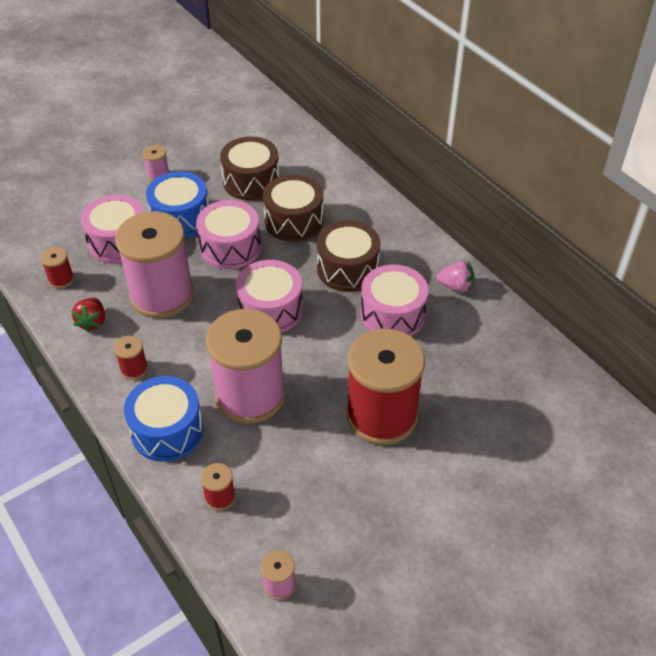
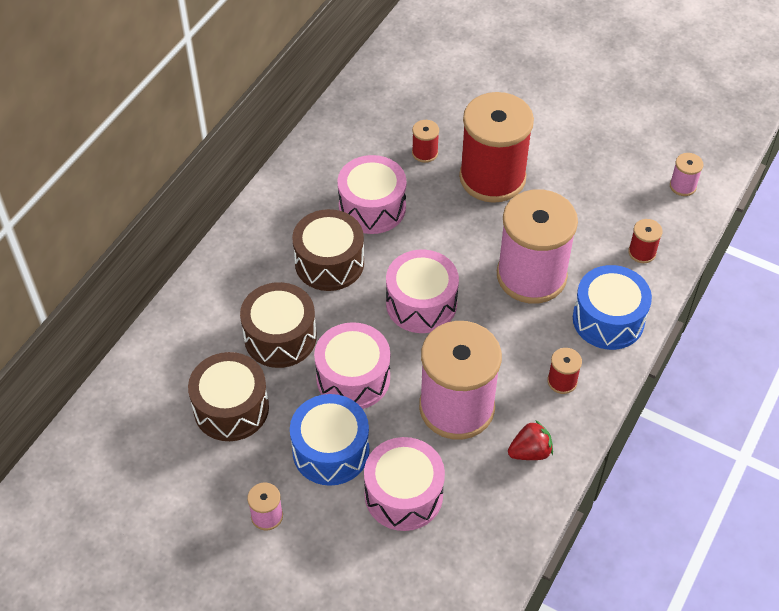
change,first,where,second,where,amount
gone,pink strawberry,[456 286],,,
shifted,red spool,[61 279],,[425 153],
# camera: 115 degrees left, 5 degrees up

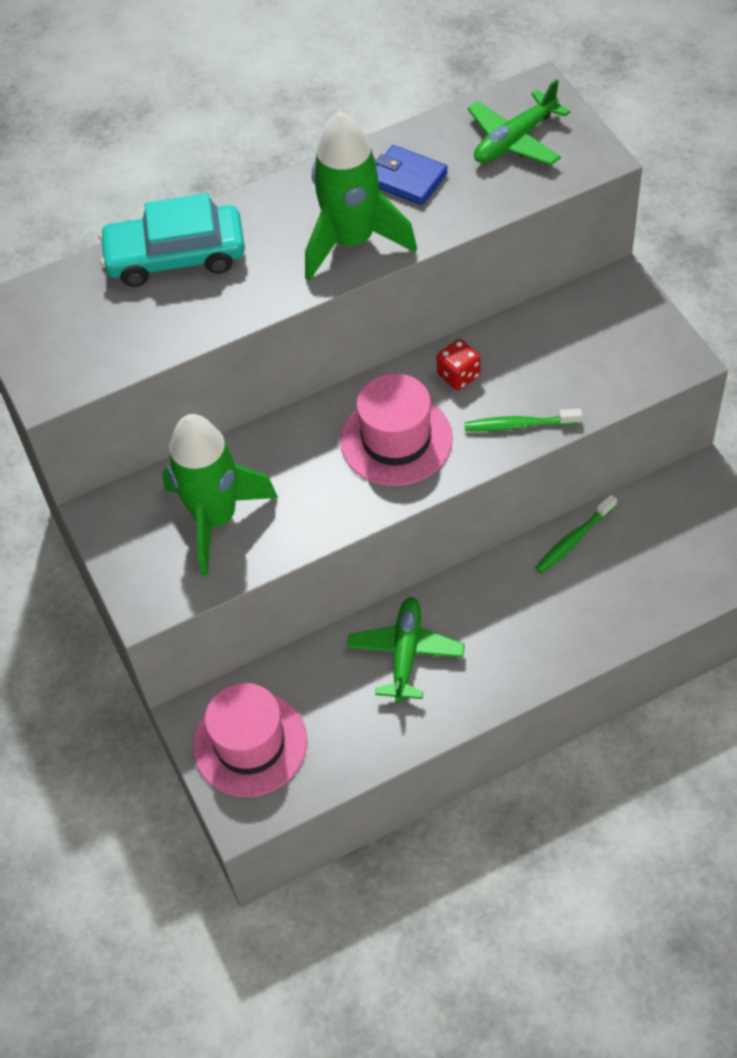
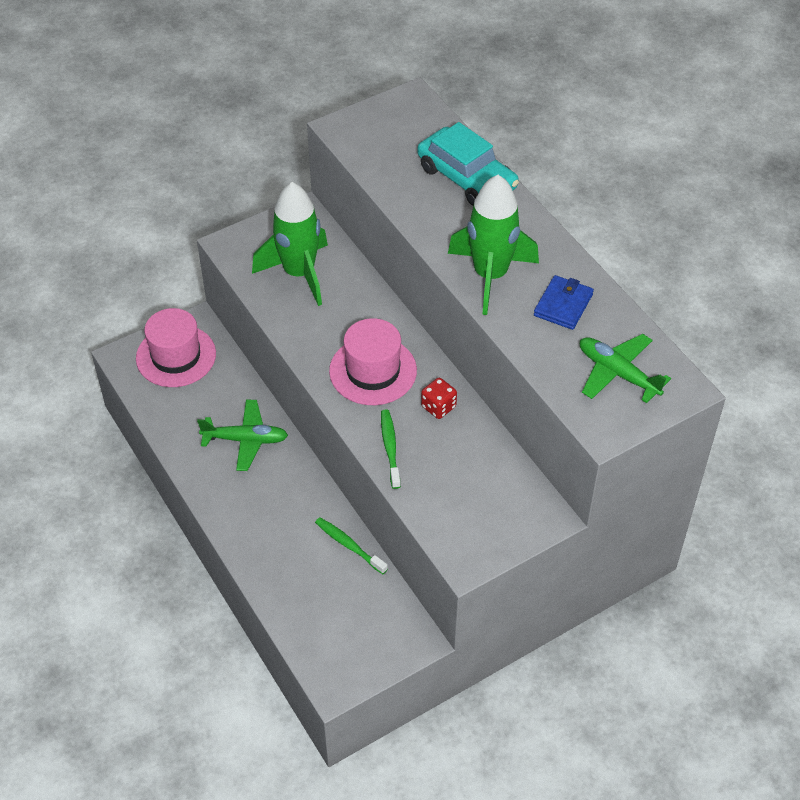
change,first,where,second,where,amount
rotated,turquoise car,[176 256],,[467 178],150 degrees clockwise
# camera: 80 degrees right, 5 degrees down

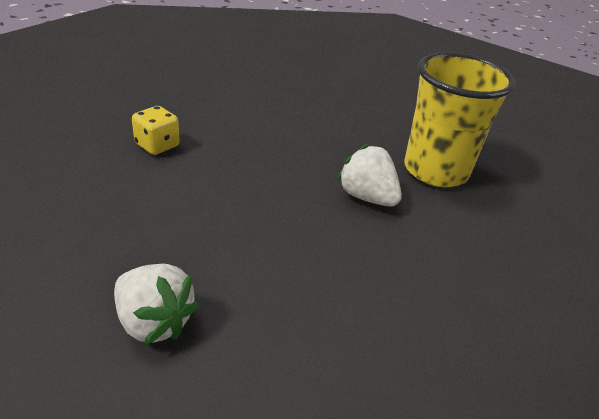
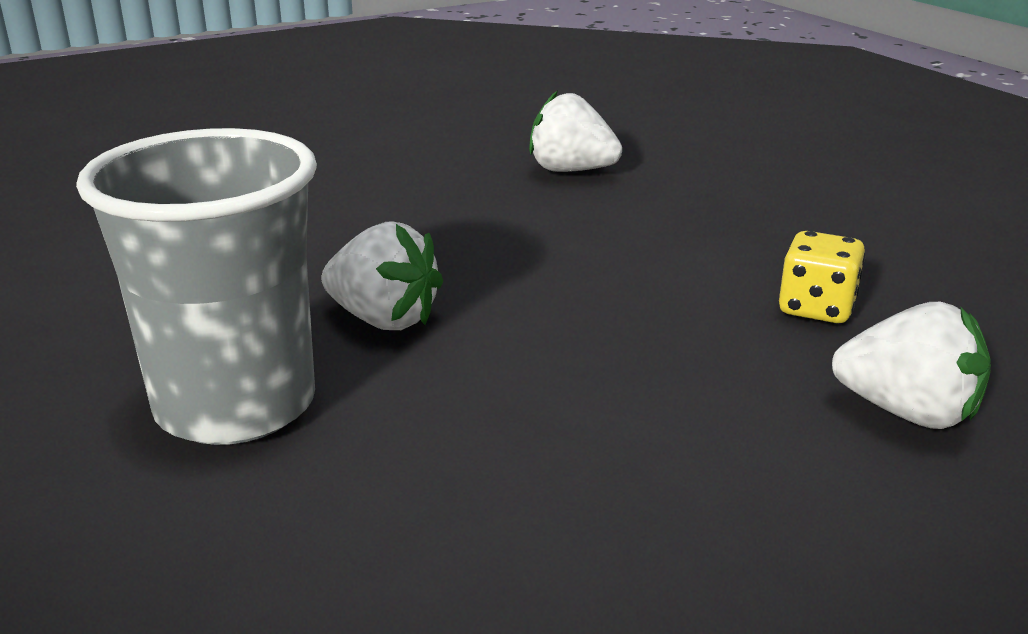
change,first,where,second,where,amount
new,,,white strawberry,[907 413],
repainted,yellow cup,[435 171],grey cup,[236 406],
# camera: 165 degrees right, 10 degrees down

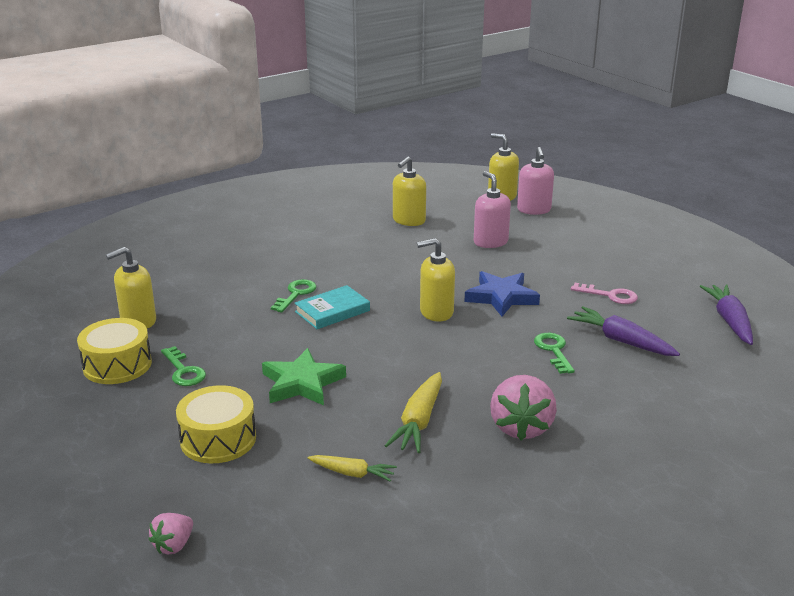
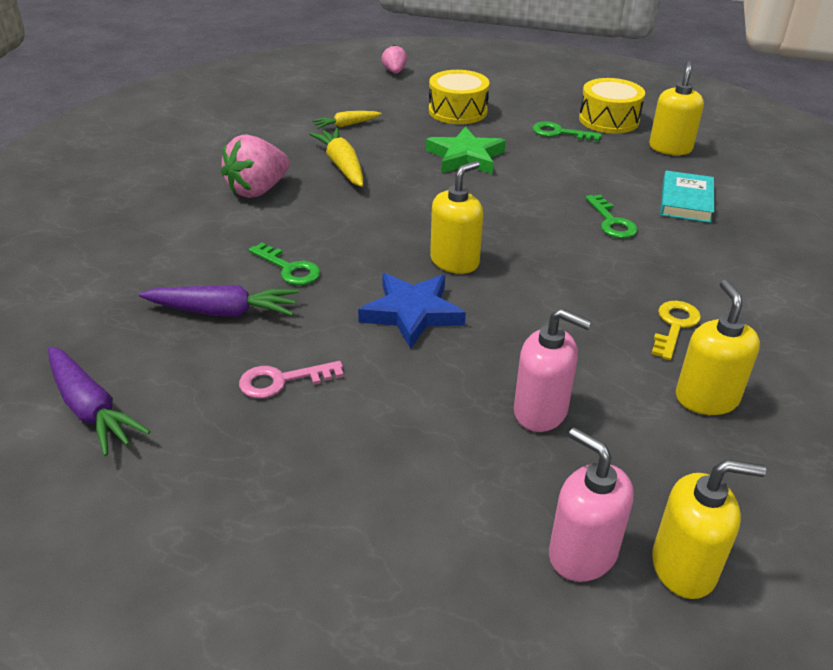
change,first,where,second,where,amount
new,,,yellow key,[674 326],
shifted,turquoise book,[332 311],,[686 201],
rotated,pink strawberry,[521 427],,[258 190],105 degrees counterclockwise
# camera: 140 degrees right, 10 degrees up

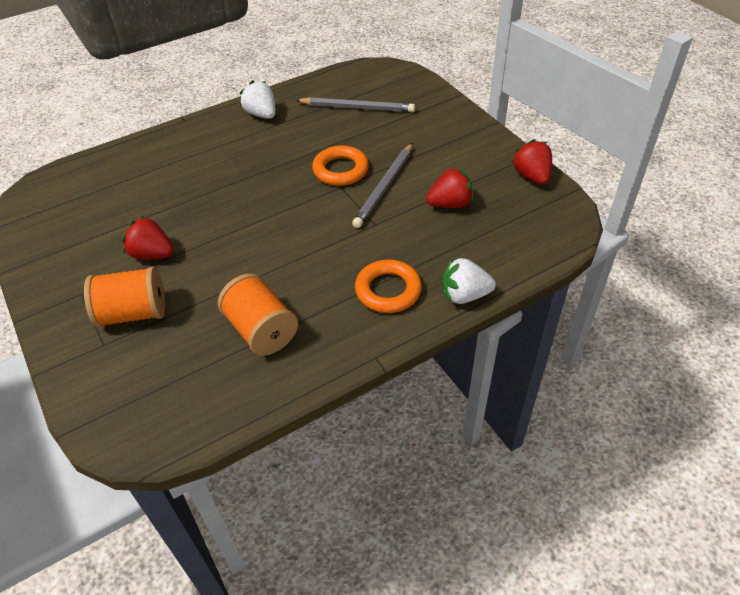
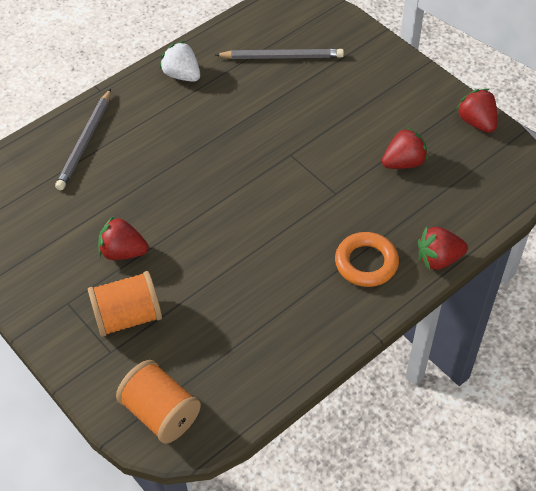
change,first,where,second,where,amount
gone,orange ring,[340 170],,,
shifted,orange spool,[261 330],,[161 413],
shifted,grey pencil,[384 187],,[85 142],
repainted,white strawberry,[464 295],red strawberry,[438 259],
# camera: 10 degrees left, 5 degrees up

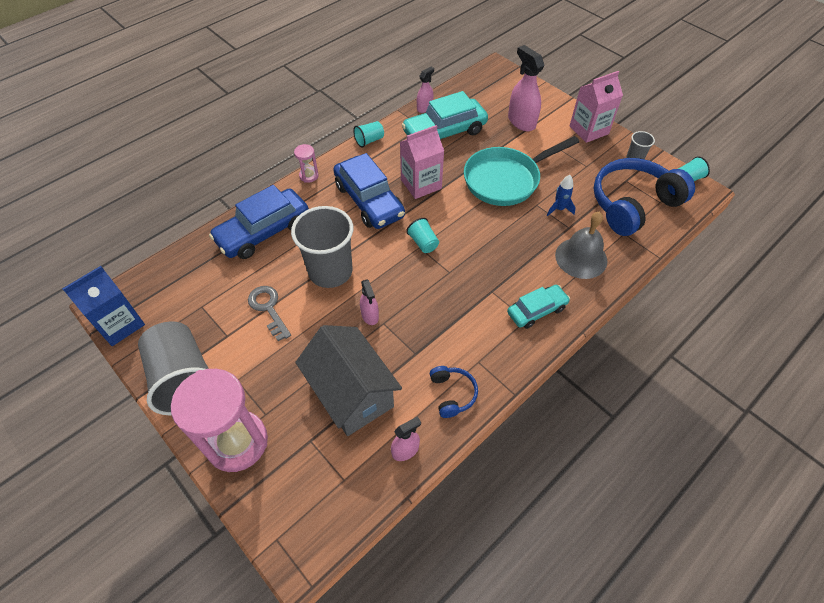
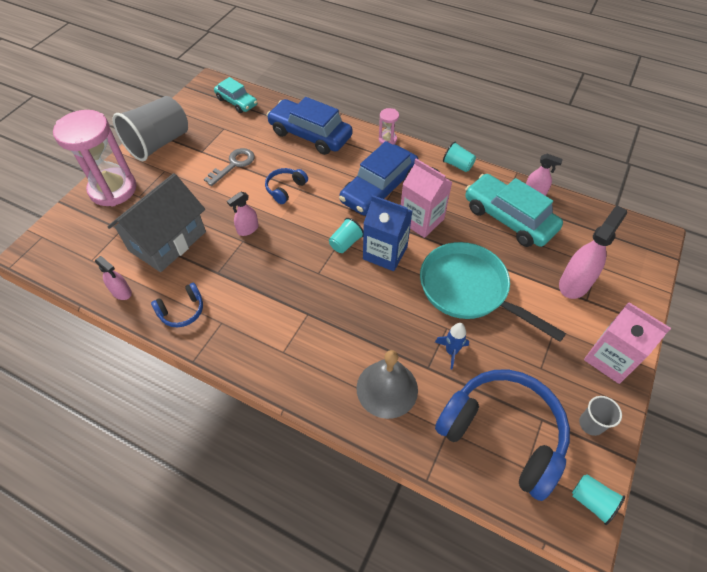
change,first,where,second,where,amount
shifted,blue carton,[120 324],,[385 253],
shifted,turquoise car,[536 310],,[236 102],
swapped,grey cup,[330 271],blue headphones,[285 189],
# camera: 70 degrees right, 0 degrees up

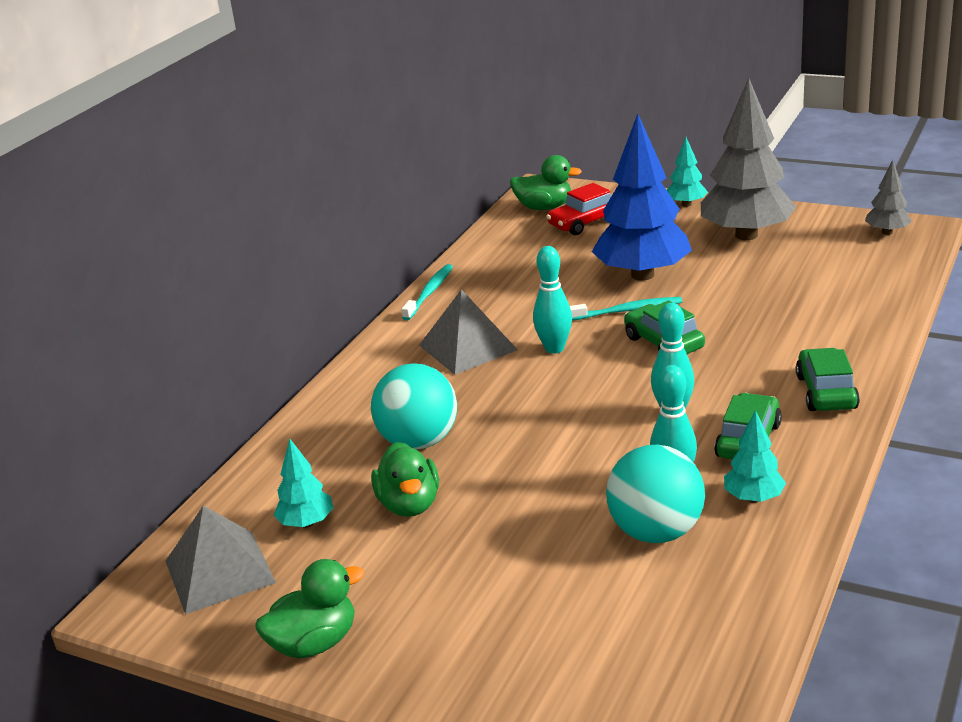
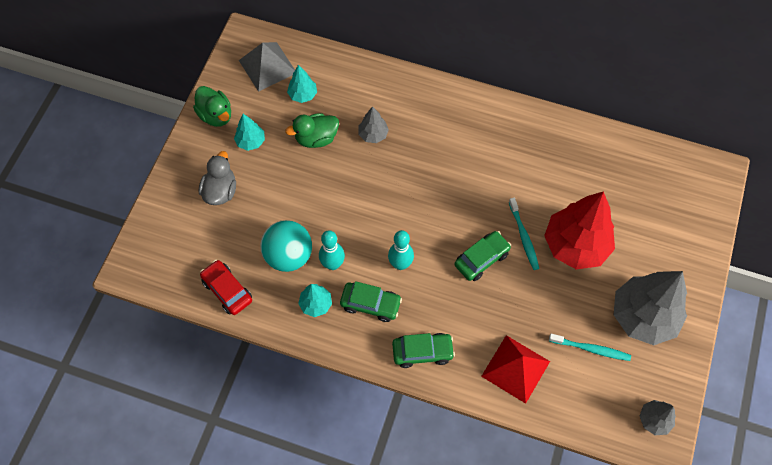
change,first,where,second,where,amount
gone,grey pyramid,[467 347],,,
gone,green duck,[544 207],,,
gone,turquoise bowling pin,[554 348],,,
new,,,grey duck,[220 191],
new,,,red pyramid,[515 369],
shifted,turquoise toothbrush,[429 292],,[591 349],
shifted,red car,[584 223],,[227 290],
shifted,turquoise tree,[686 204],,[251 141],
swapped,turquoise ball,[419 442],grey tree,[373 135],
repainted,blue tree,[642 275],red tree,[575 245],
# camera: 80 degrees right, 35 degrees up

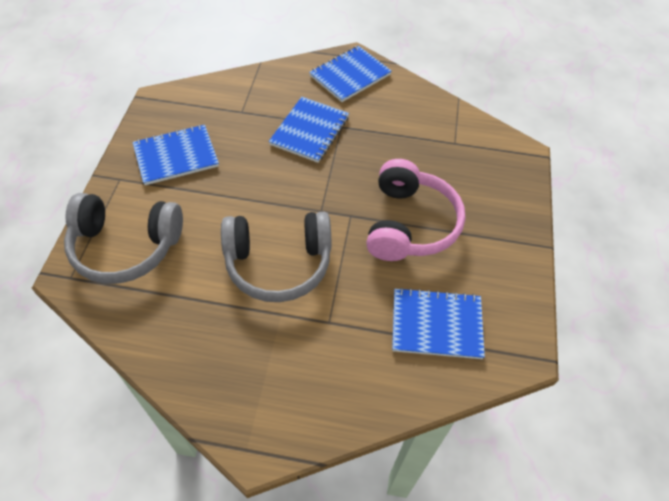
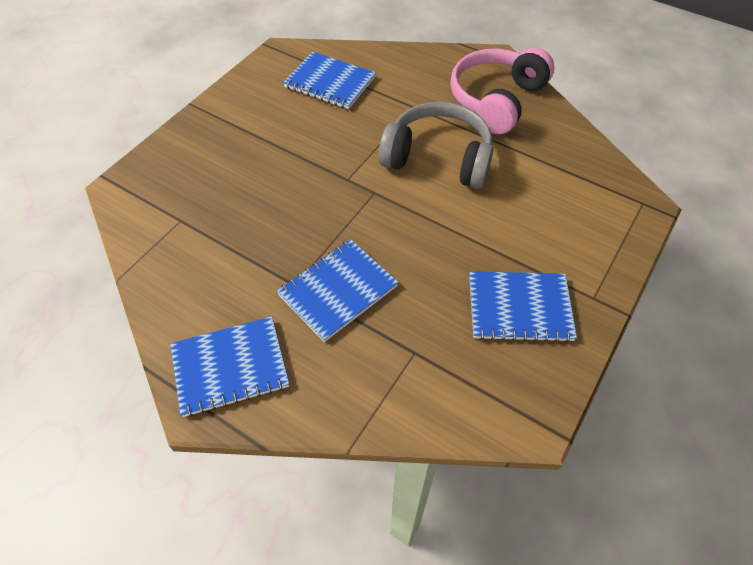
change,first,where,second,where,amount
gone,grey headphones,[125 247],,,
shifted,pink headphones,[409 224],,[496 100],
# camera: 155 degrees left, 0 degrees up

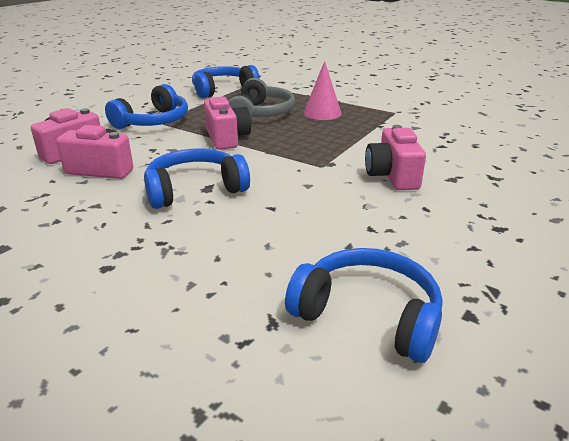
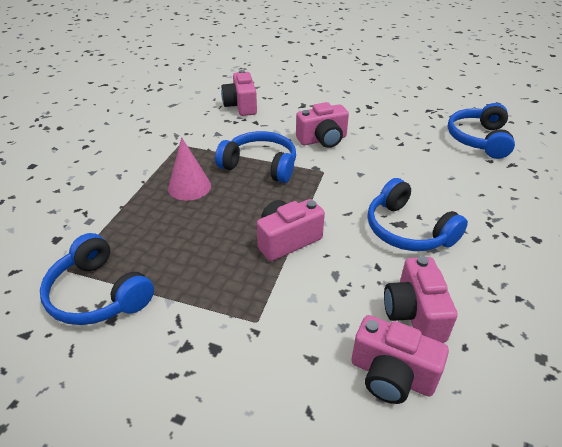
change,first,where,second,where,amount
gone,grey headphones,[261 113],,,
new,,,pink camera,[241 106],
shifted,blue headphones,[153 121],,[260 165],
# camera: 105 degrees left, 10 degrees up

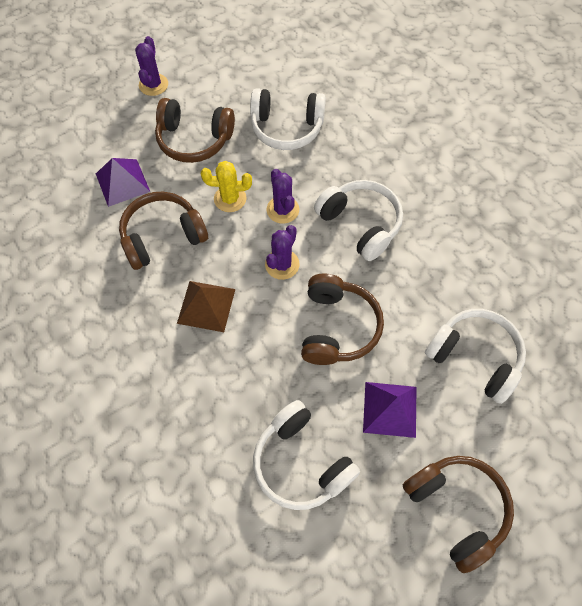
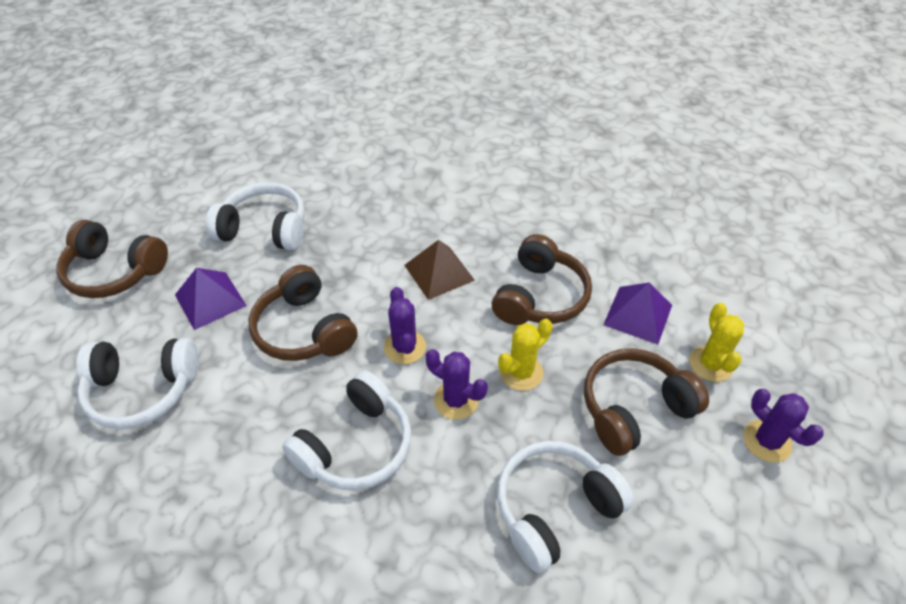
change,first,where,second,where,amount
new,,,yellow cactus,[710 364],
rotated,white headphones,[360 224],,[356 445],60 degrees counterclockwise
# camera: 140 degrees right, 15 degrees down

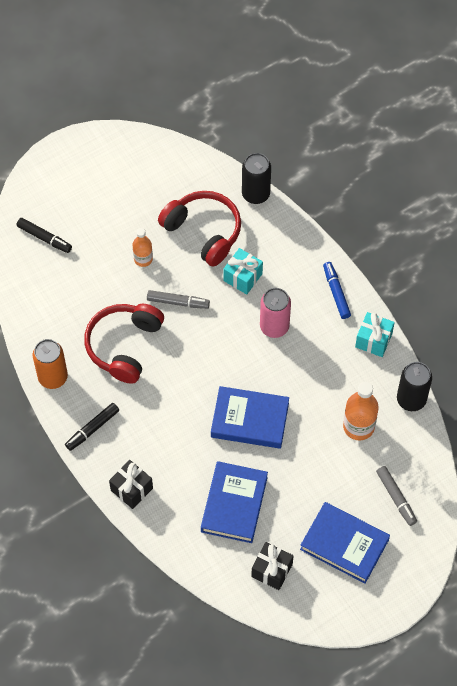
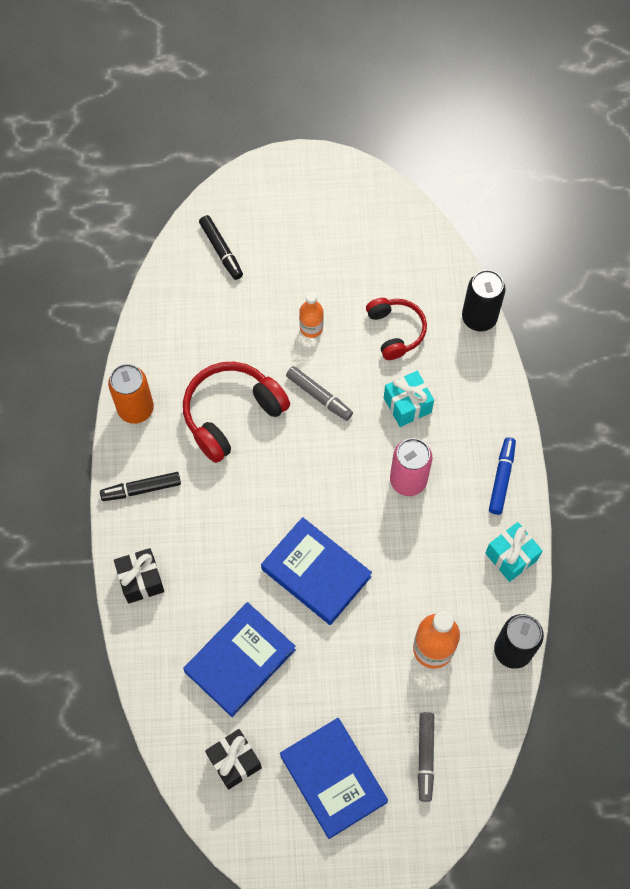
change,first,where,second,where,amount
scaled,red headphones,[204 231],,[395 331],x0.64
# camera: 30 degrees right, 5 degrees up

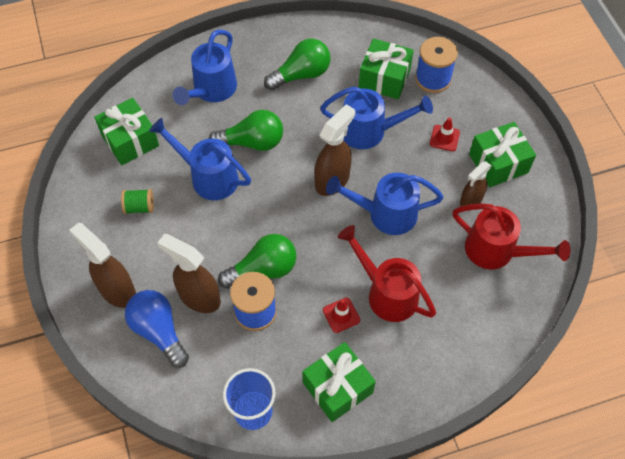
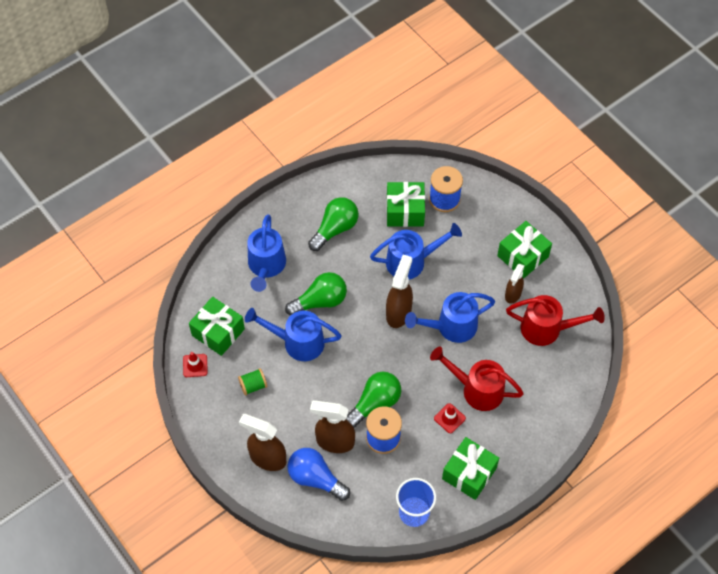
change,first,where,second,where,amount
shifted,red traffic cone,[444 138],,[195 365],
# camera: 20 degrees left, 0 degrees up

